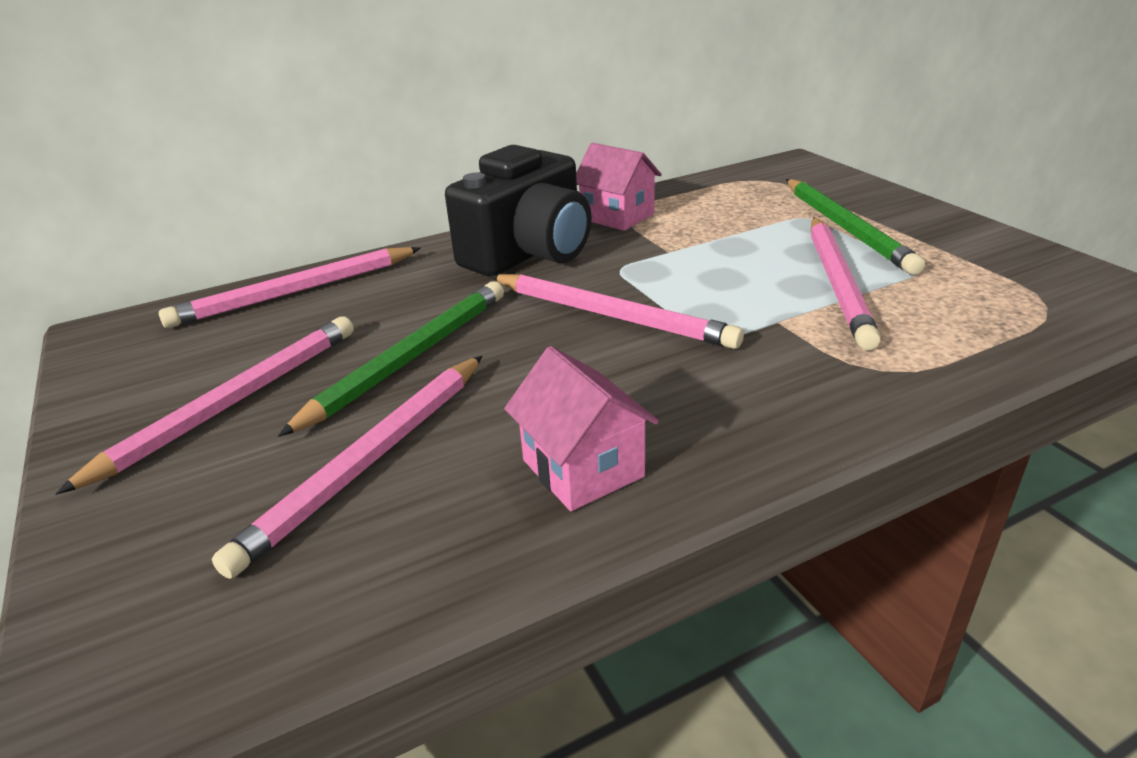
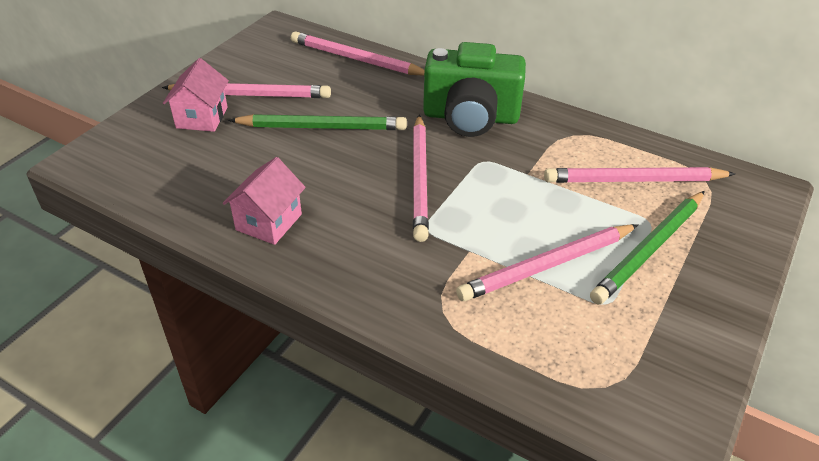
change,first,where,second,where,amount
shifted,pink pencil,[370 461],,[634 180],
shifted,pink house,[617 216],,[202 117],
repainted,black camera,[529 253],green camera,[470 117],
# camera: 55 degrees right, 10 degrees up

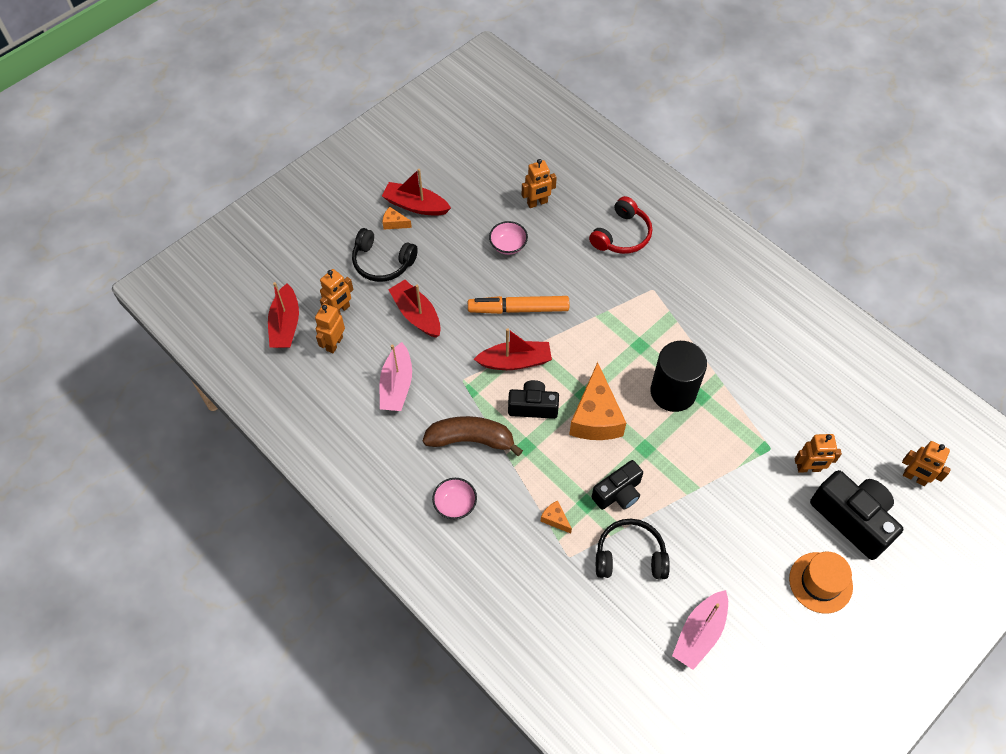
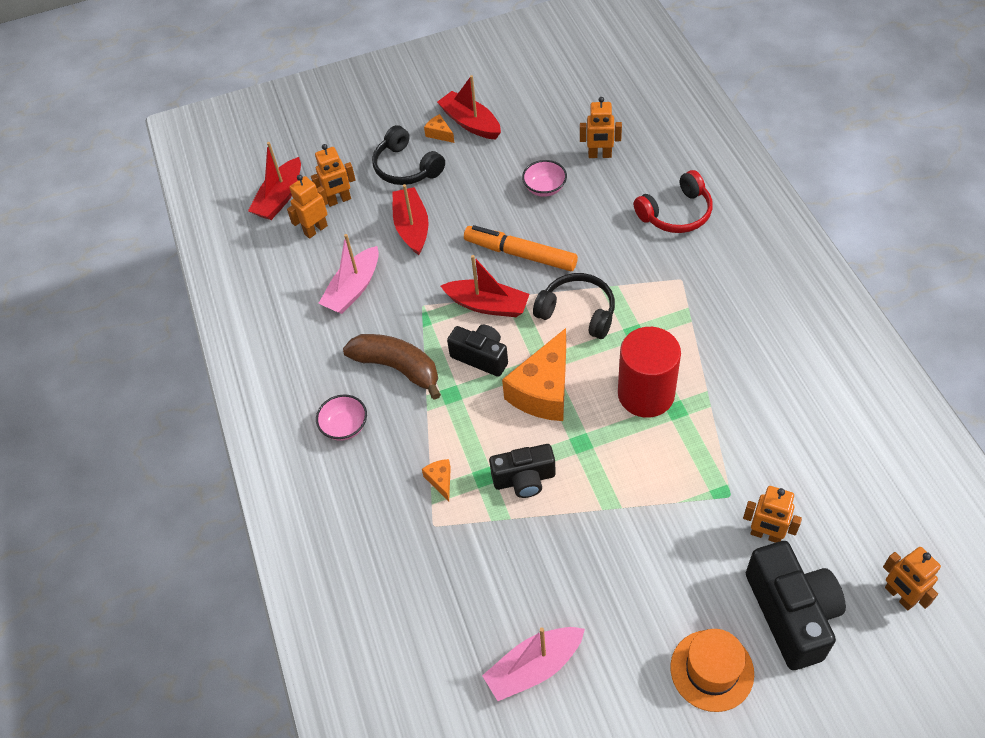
change,first,where,second,where,amount
shifted,black headphones,[630 556],,[577 312],
repainted,black cylinder,[673 392],red cylinder,[646 394],
# camera: 30 degrees right, 5 degrees down

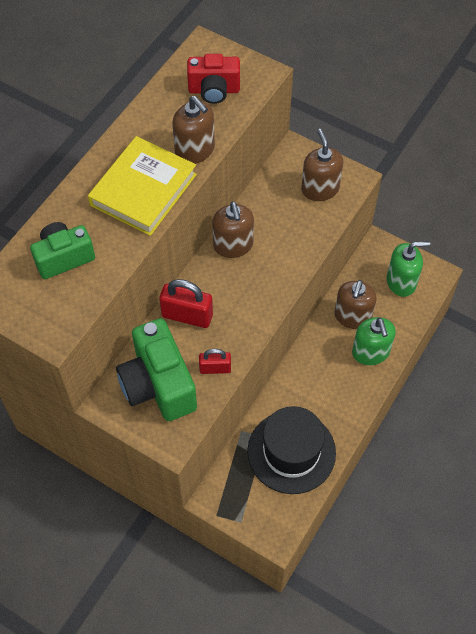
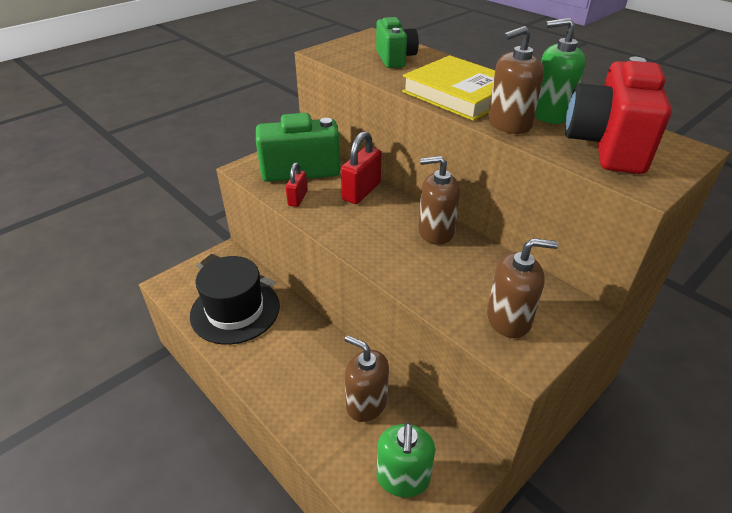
change,first,where,second,where,amount
shifted,green soap dispenser,[370 352],,[549 114],
scaled,red camera,[214 90],,[606 146],x1.59
# camera: 105 degrees right, 20 degrees down

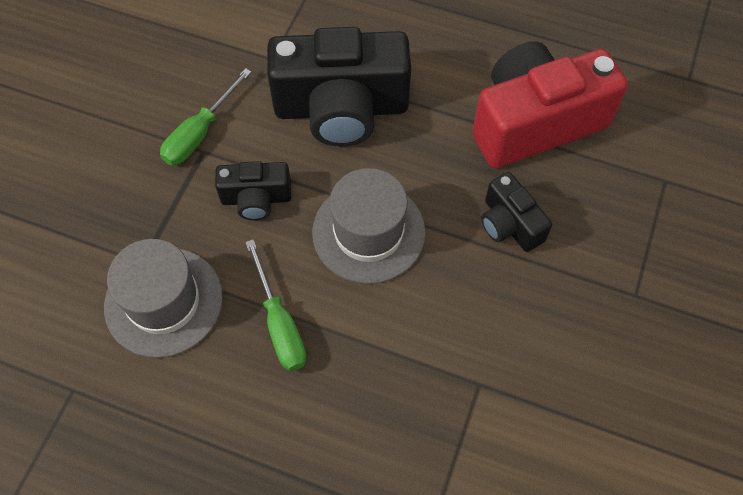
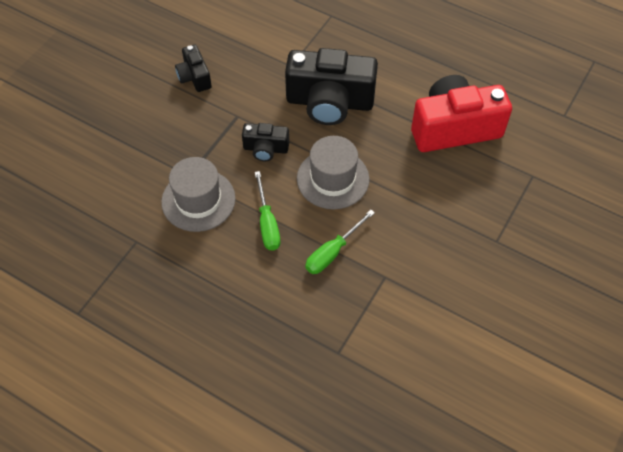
change,first,where,second,where,amount
shifted,green screwdriver,[200 133],,[332 252],
shifted,black camera,[509 224],,[194 77],
# camera: 10 degrees right, 5 degrees down

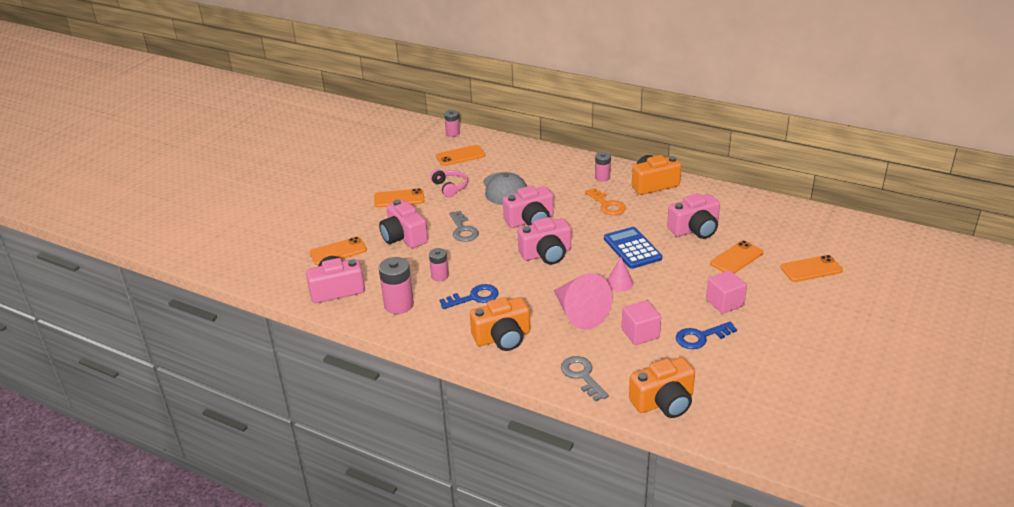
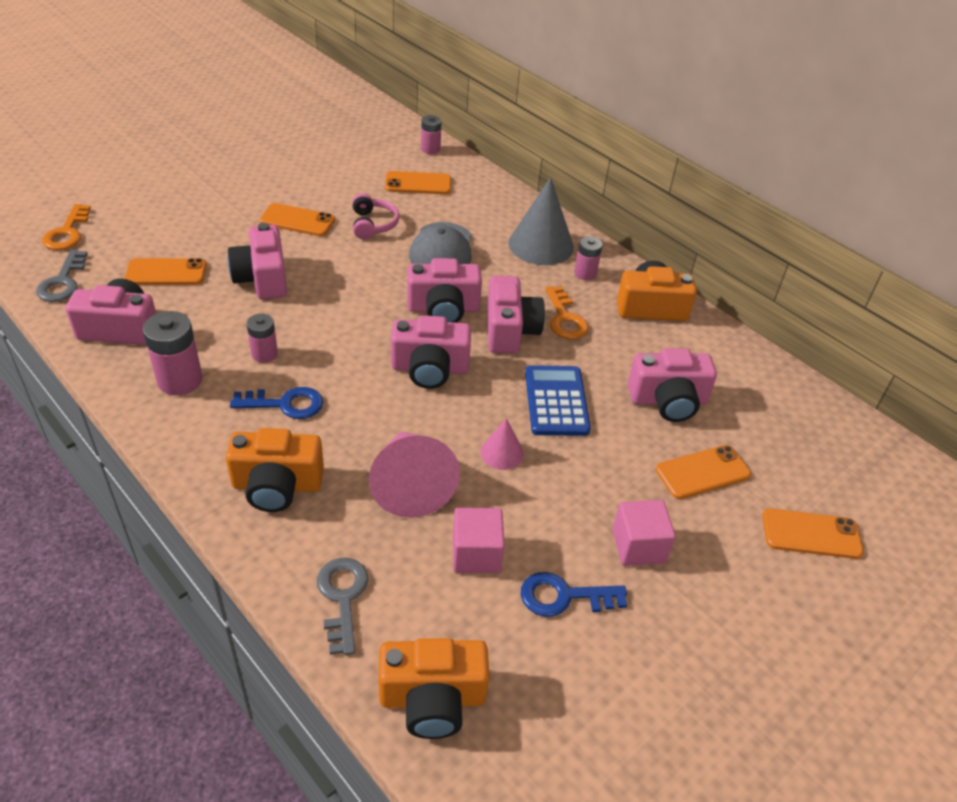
change,first,where,second,where,amount
new,,,orange key,[67 233],
new,,,pink camera,[510 330],
new,,,grey cone,[541 245],
shifted,grey key,[463 230],,[63 282],
# camera: 15 degrees right, 10 degrees up

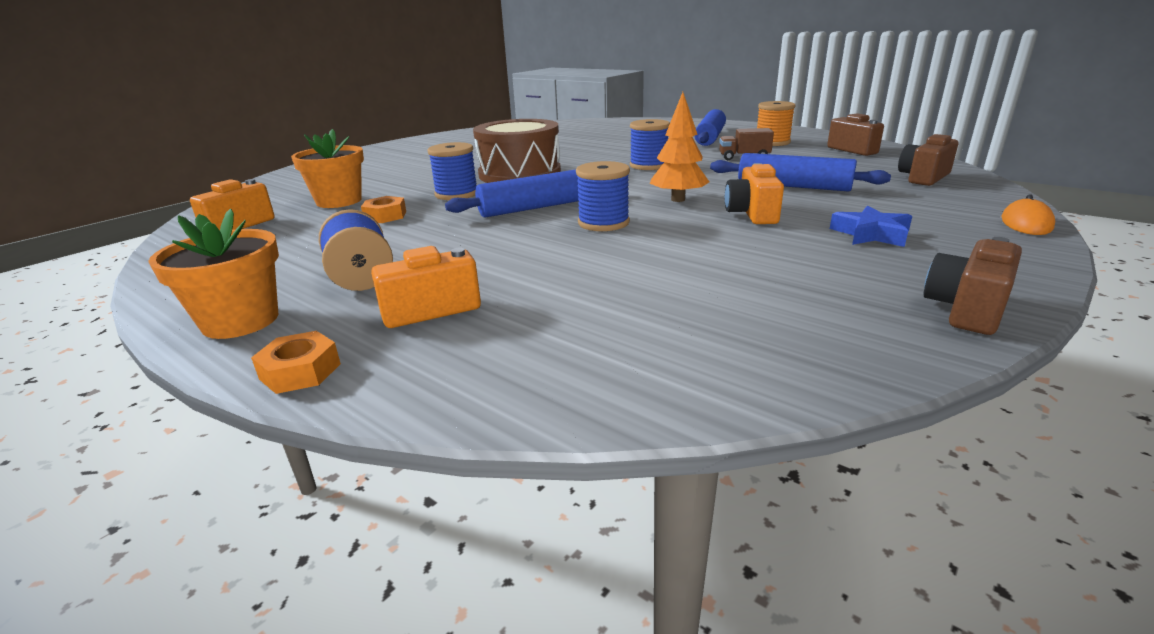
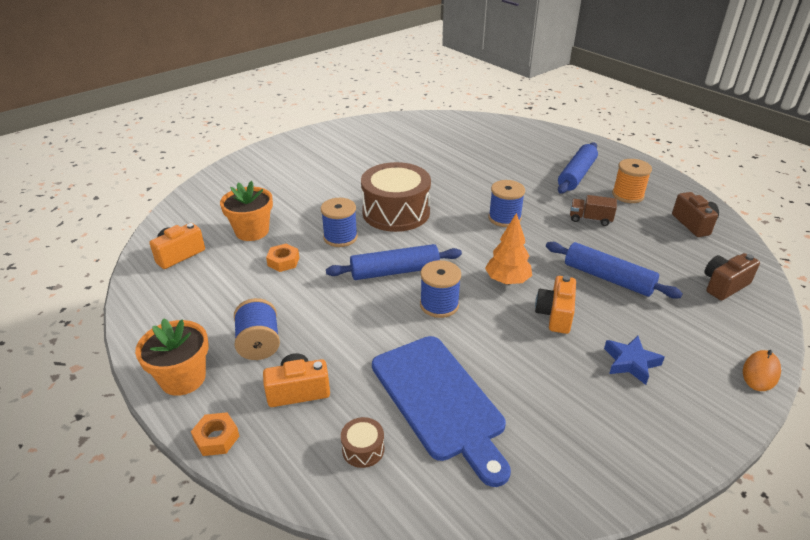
change,first,where,second,where,amount
gone,brown camera,[966 309],,,
new,,,brown drum,[363 449],
new,,,blue cutting board,[440 401],
# camera: 10 degrees right, 10 degrees up

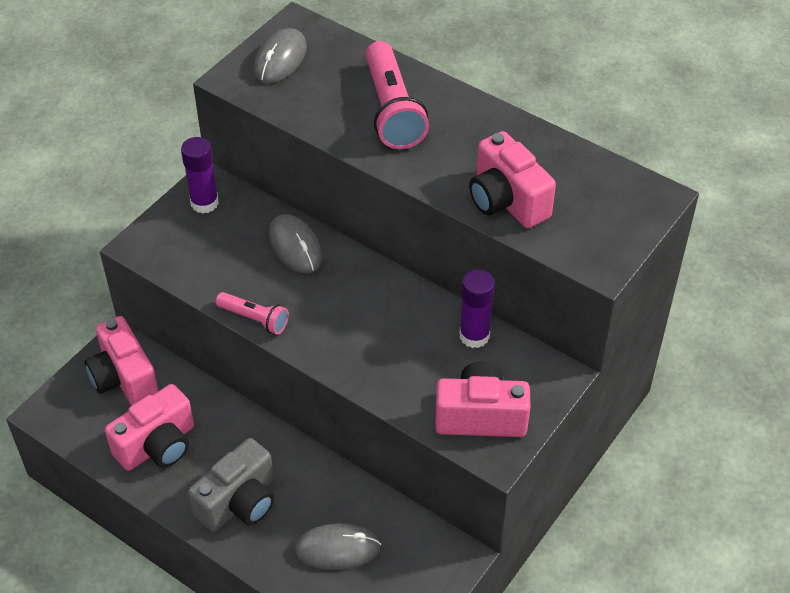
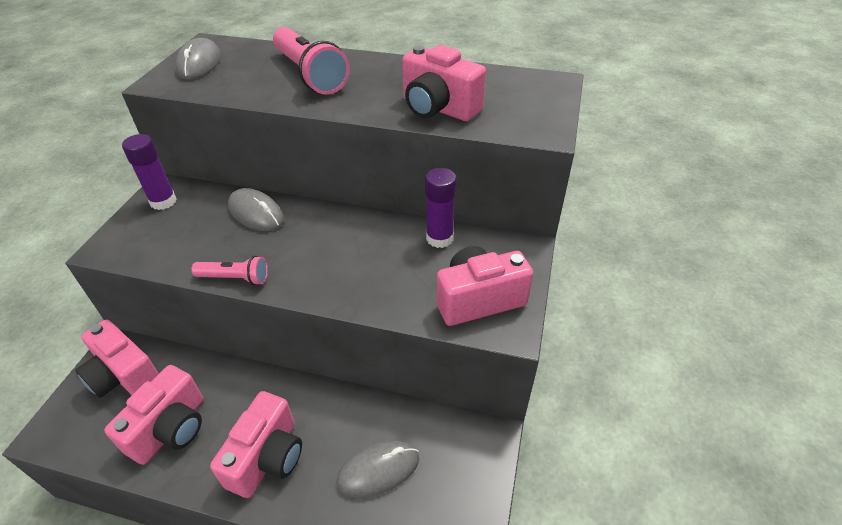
change,first,where,second,where,amount
repainted,grey camera,[239 502],pink camera,[267 457],
# camera: 20 degrees left, 5 degrees down

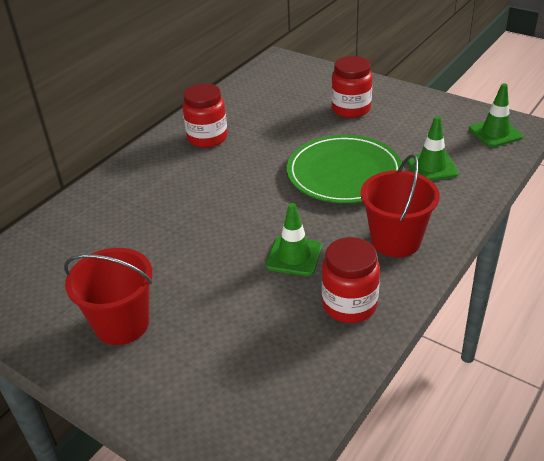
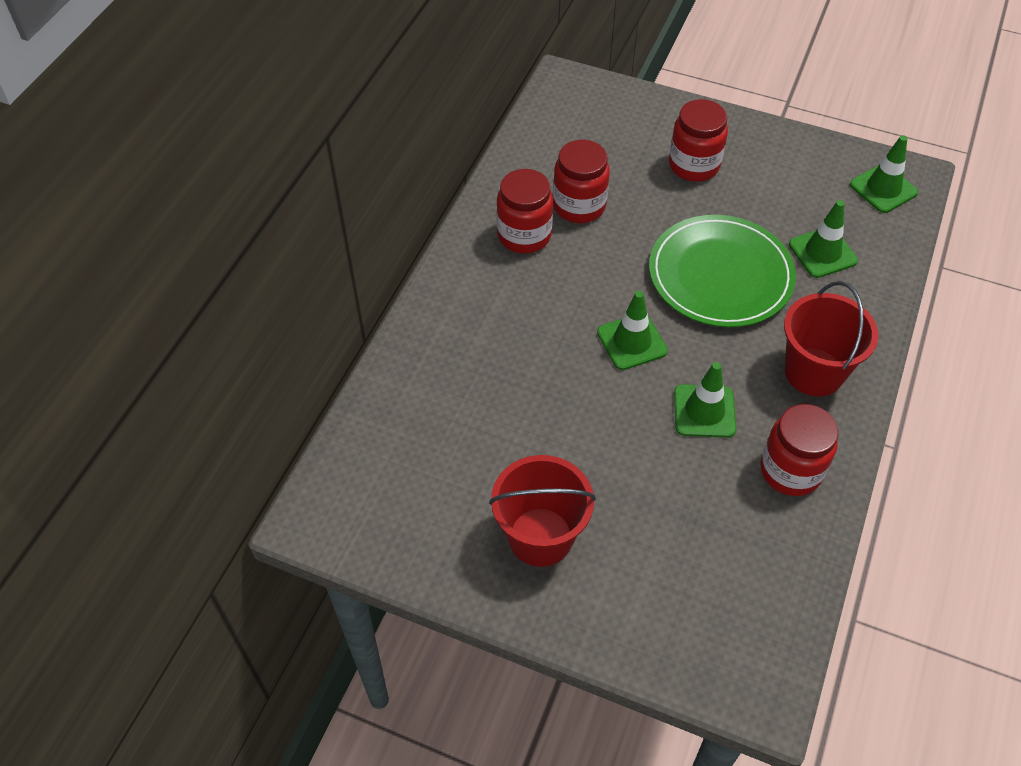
change,first,where,second,where,amount
new,,,red jar,[579 206],
new,,,green traffic cone,[632 342],
# camera: 15 degrees left, 15 degrees up

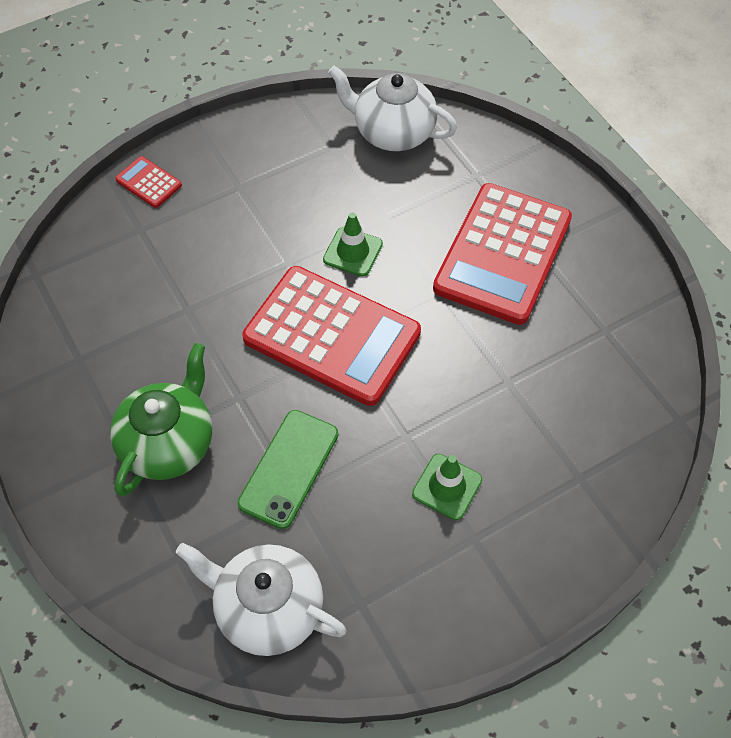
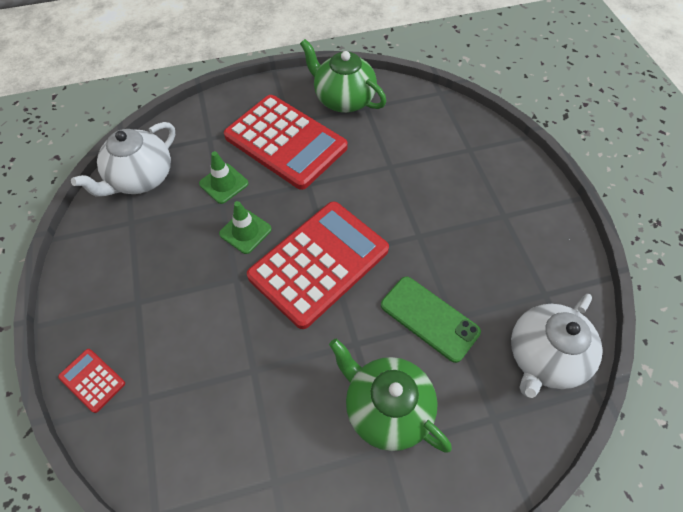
change,first,where,second,where,amount
new,,,green teapot,[343 99],
shifted,green traffic cone,[447 487],,[223 183],
rotated,red calculator,[149 182],,[92 380],75 degrees clockwise
# camera: 75 degrees left, 0 degrees up

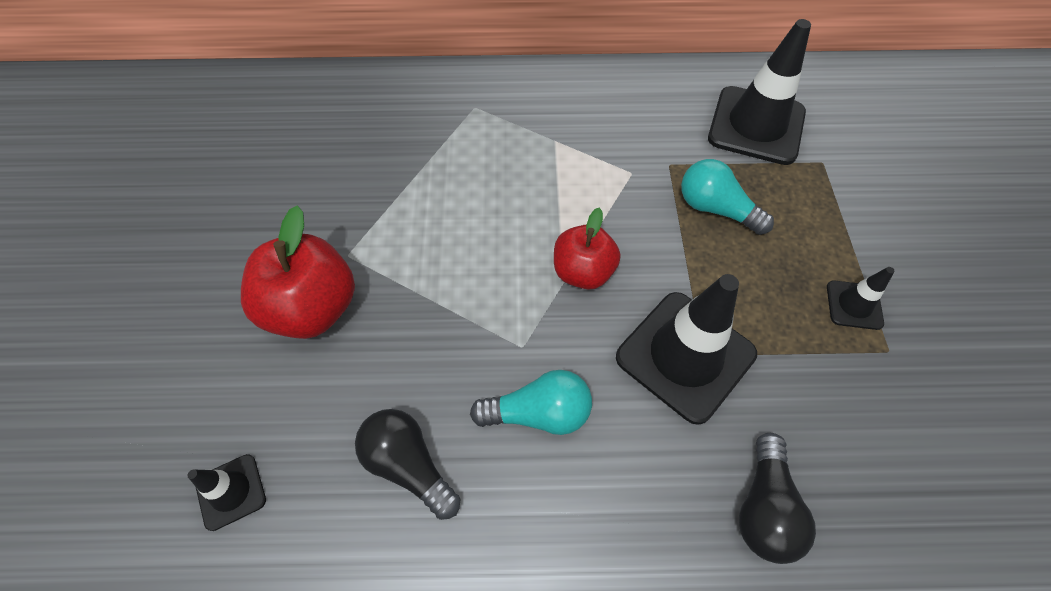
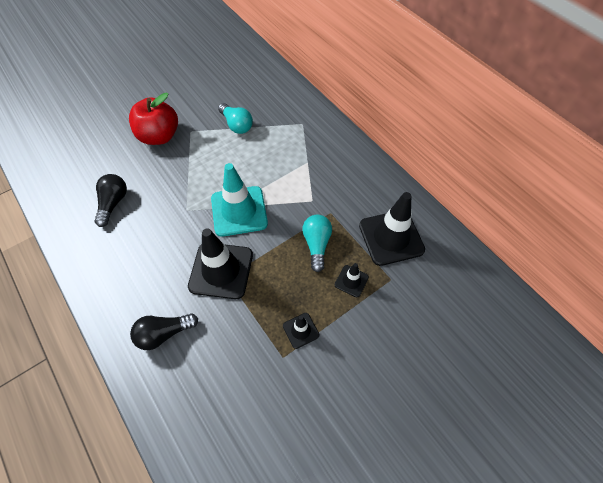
change,first,where,second,where,amount
shifted,black traffic cone,[231 492],,[351 281],
shifted,turquoise light bulb,[539 413],,[237 125],
swapped,red apple,[583 272],turquoise traffic cone,[239 211],
# camera: 55 degrees right, 0 degrees up

